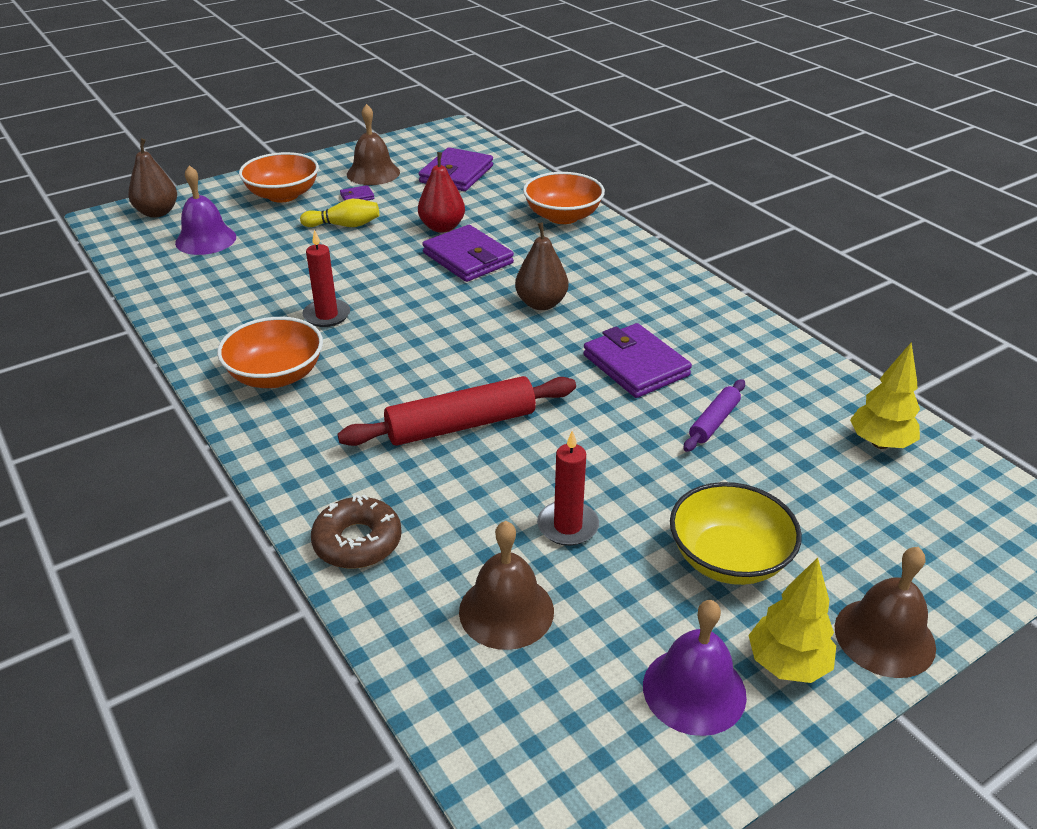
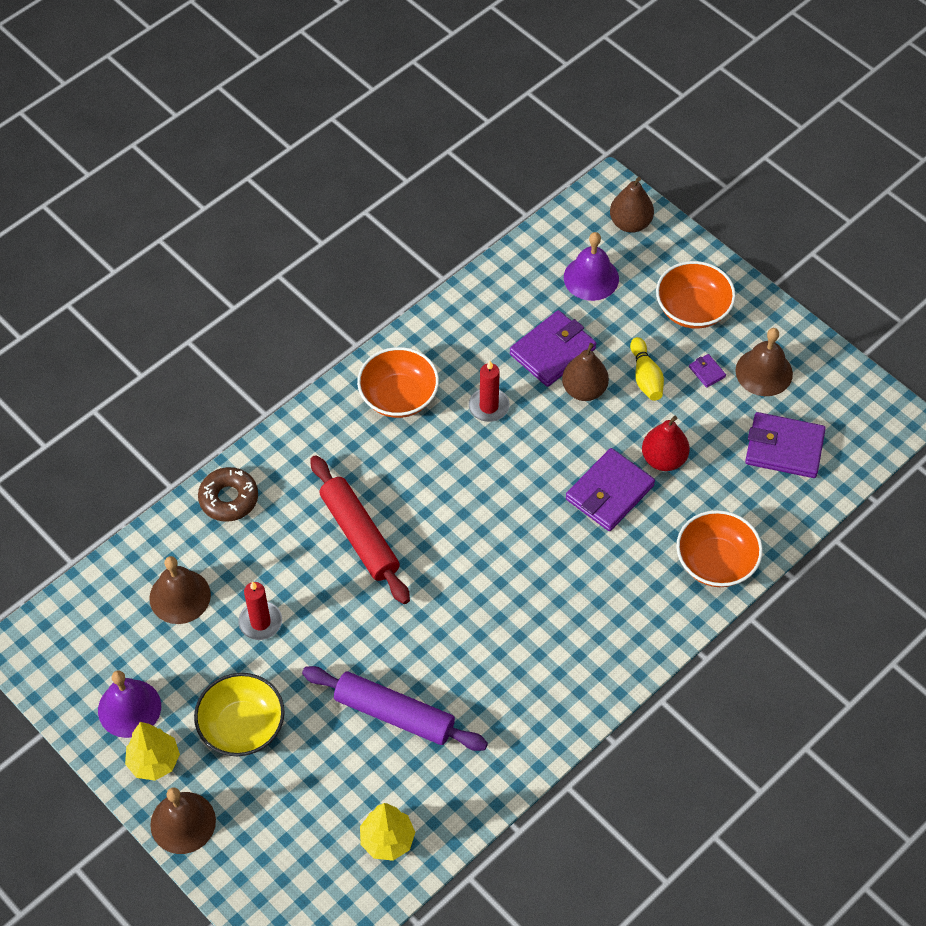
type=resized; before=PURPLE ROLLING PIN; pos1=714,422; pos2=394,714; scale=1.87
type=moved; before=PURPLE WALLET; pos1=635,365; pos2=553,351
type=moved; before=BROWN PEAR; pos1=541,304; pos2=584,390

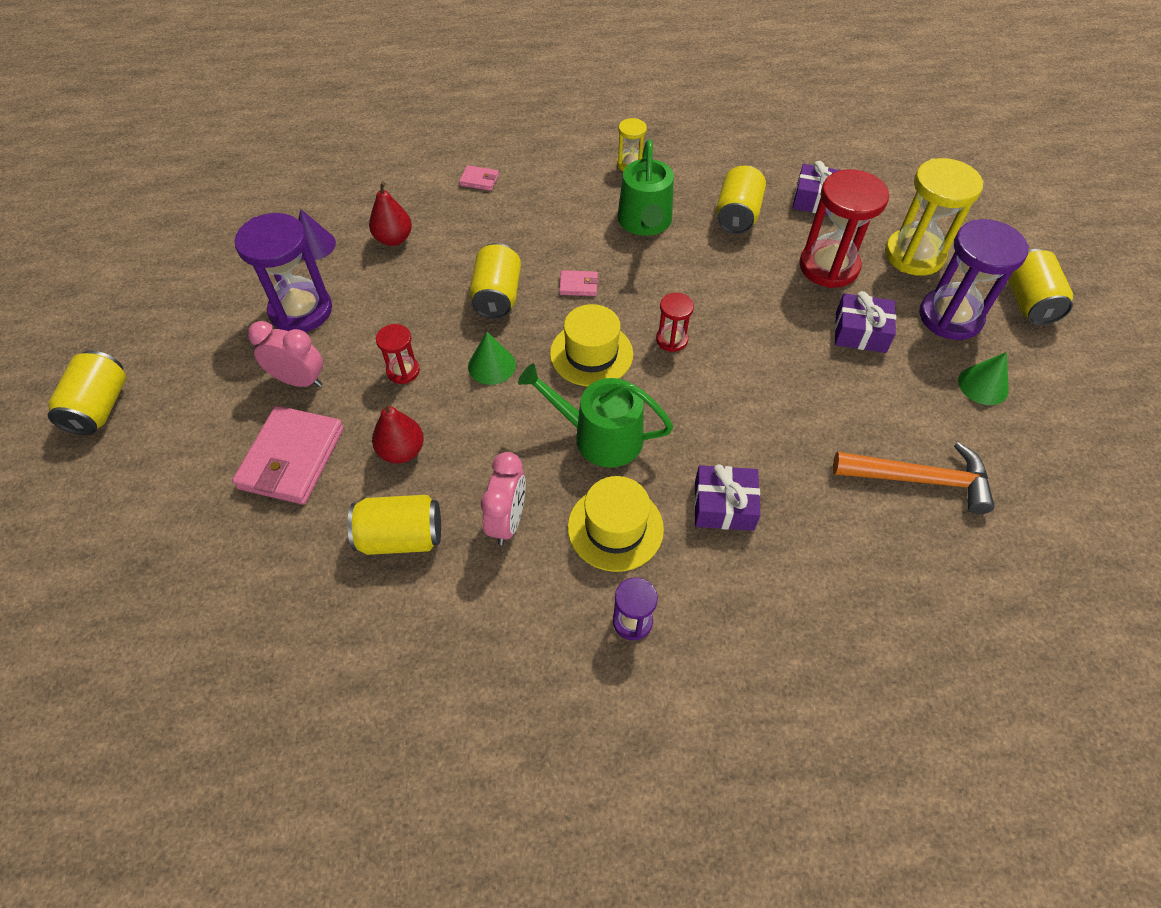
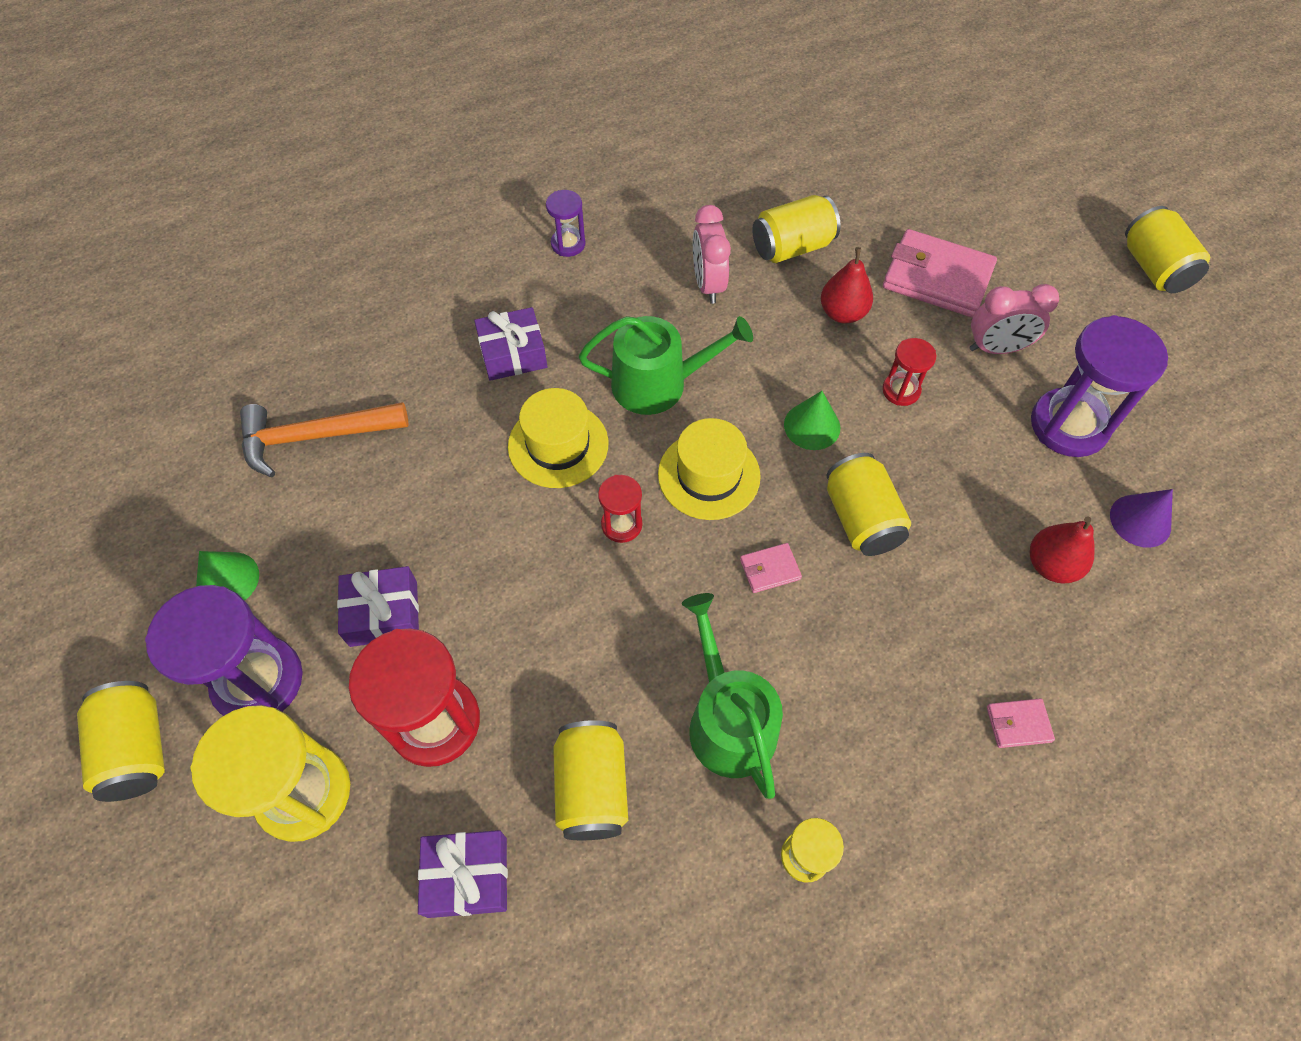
type=moved; before=YELLOW HAT; pos1=615,528; pos2=558,445
type=turned; before=PINK WALLET; pos1=292,458; pos2=937,278; turn=-60

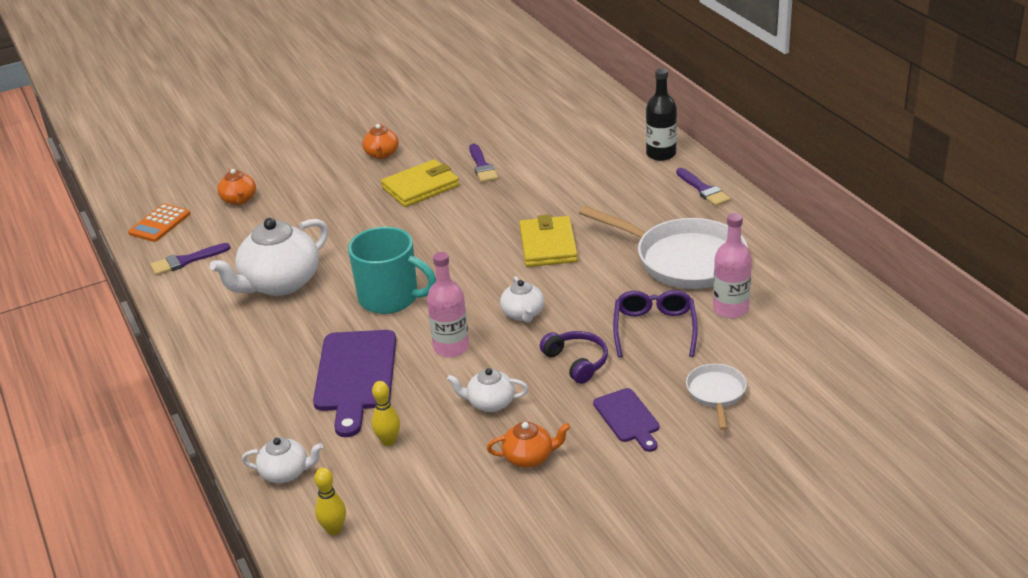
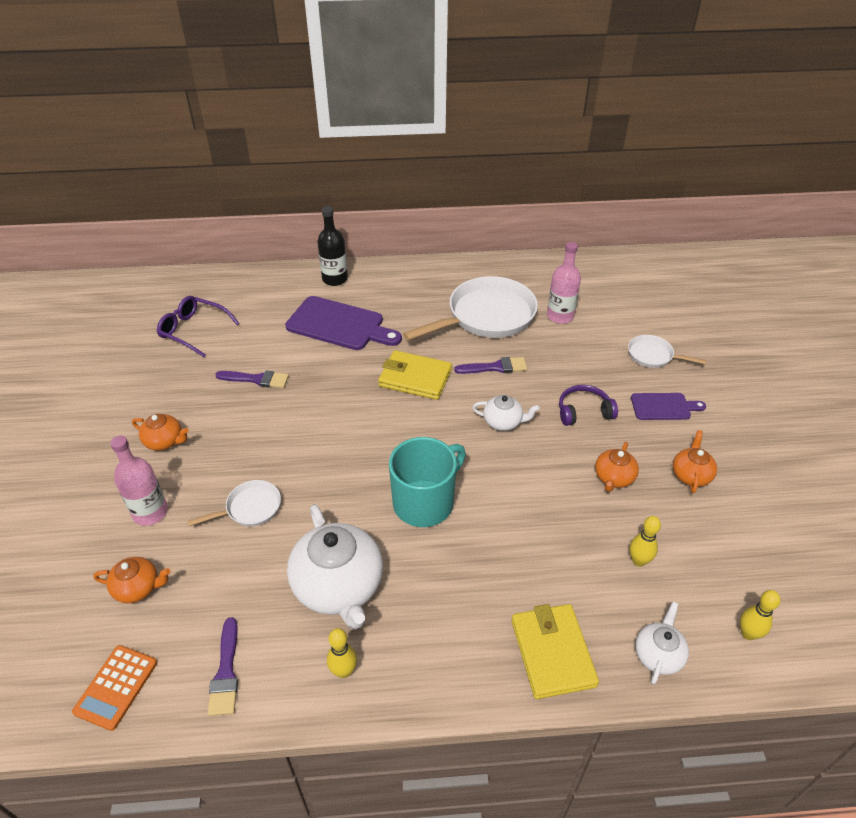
type=turned; before=ORANGE CALCULATOR; pos1=159,223; pos2=116,687; turn=60
type=moved; before=PINK BOTTLE; pos1=451,347; pos2=150,512
type=moved; before=PURPLE GLASSES; pos1=654,329; pos2=194,331
type=added; after=WHITE PAN; pos2=250,508
type=moved; before=PURPLE CUTTING BOARD; pos1=355,376; pos2=339,325
type=added; after=YELLOW BOWLING PIN; pos2=343,671
type=moved; before=PURPLE BRUSH; pos1=703,189; pos2=495,367
type=moved; before=YELLOW WALLET; pos1=420,187; pos2=552,653
type=recoloured; before=WHITE TEAPOT; after=ORANGE TEAPOT; pos1=490,403; pos2=613,478

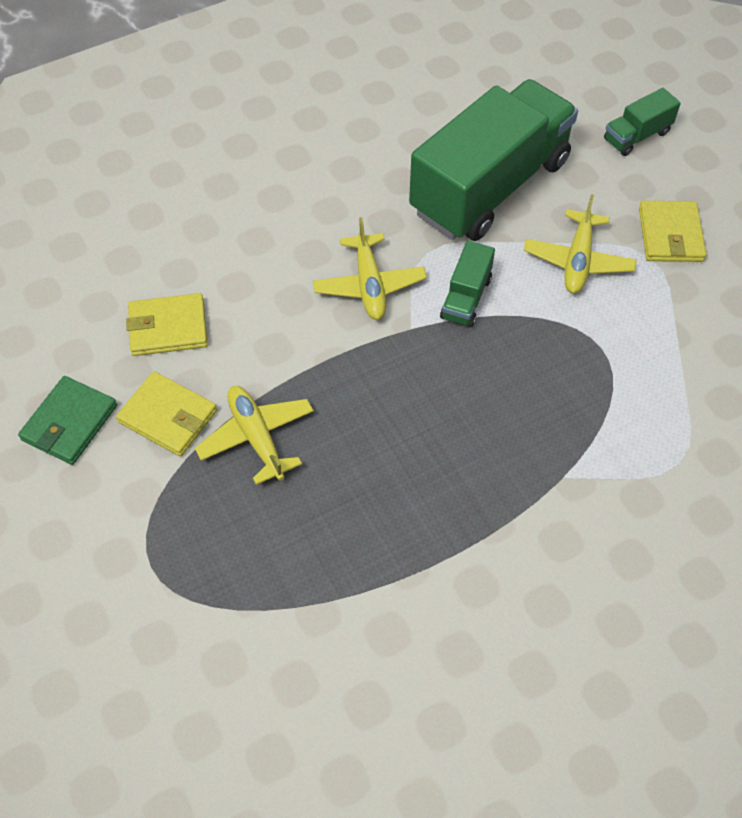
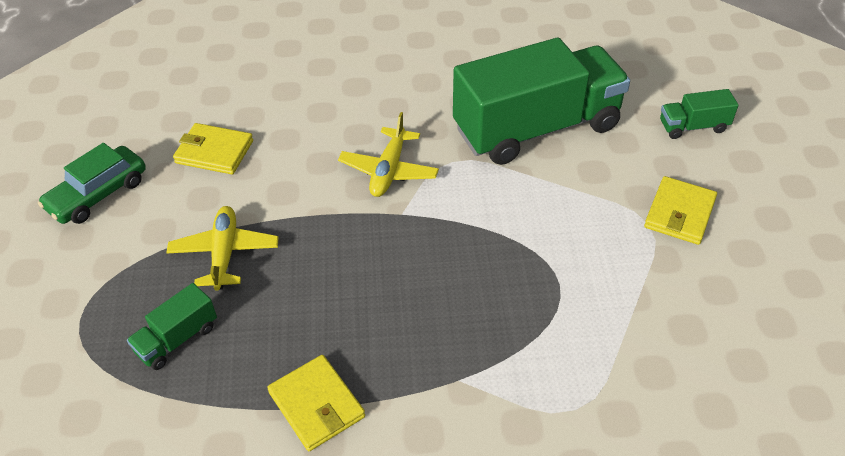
type=replaced; before=GREEN WALLET; after=GREEN CAR; pos1=70,423; pos2=98,194
type=moved; before=GREEN TRUCK; pos1=466,298; pos2=177,339
type=moved; before=YELLOW WALLET; pos1=168,416; pos2=316,405
type=removed; before=YELLOW PLANE; pos1=578,261

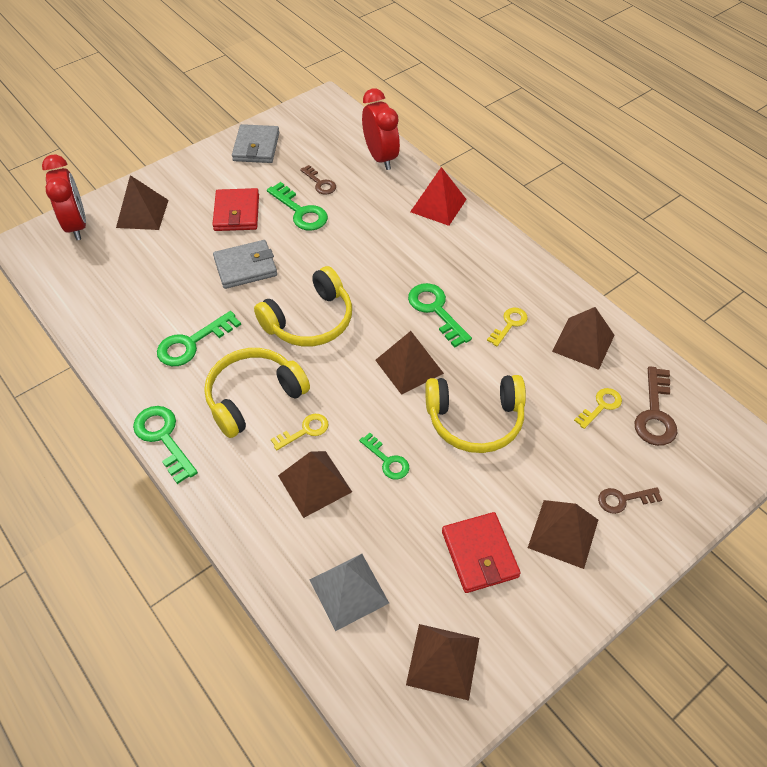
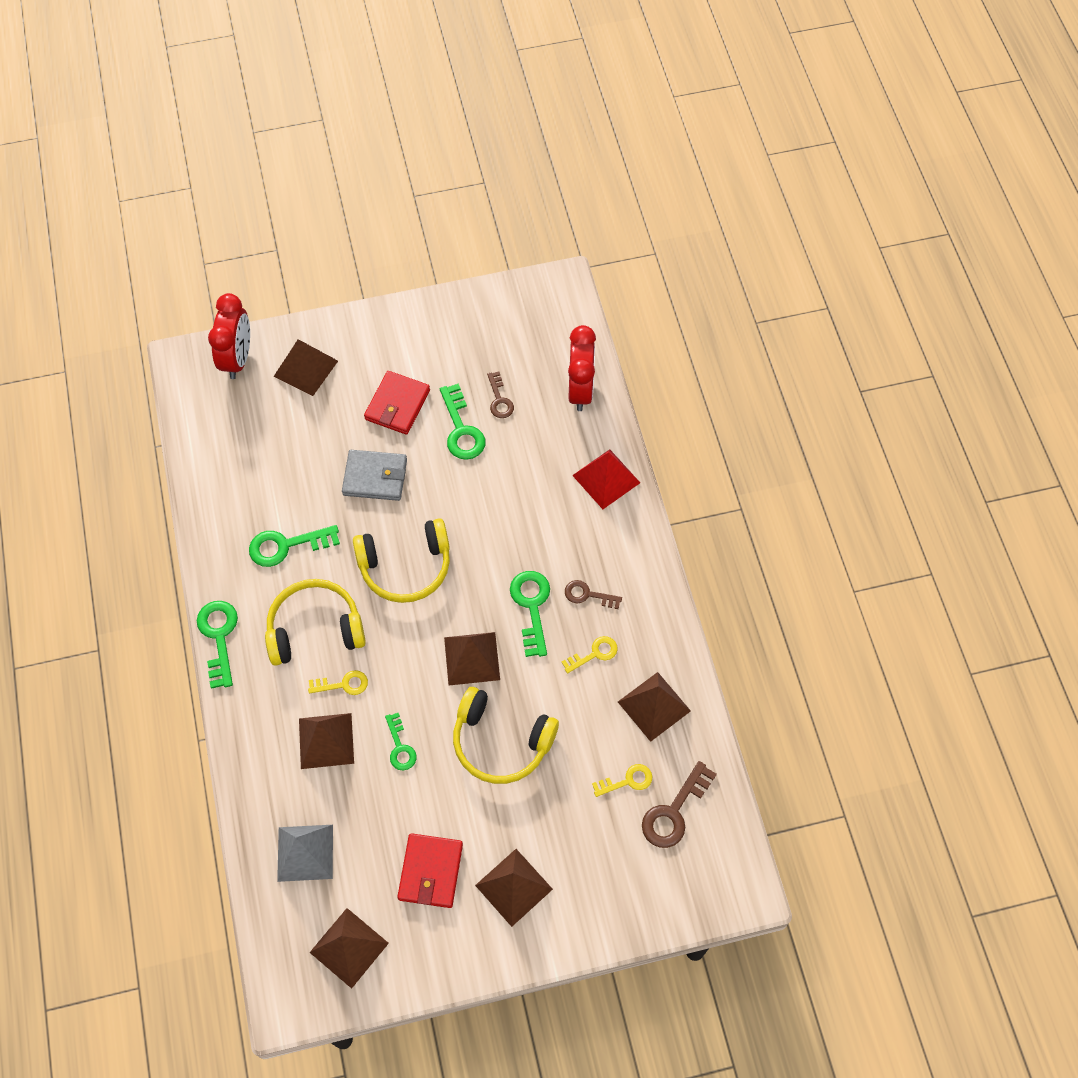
type=moved; before=BROWN KEY; pos1=623,500; pos2=587,595
type=removed; before=GREY WALLET; pos1=256,147

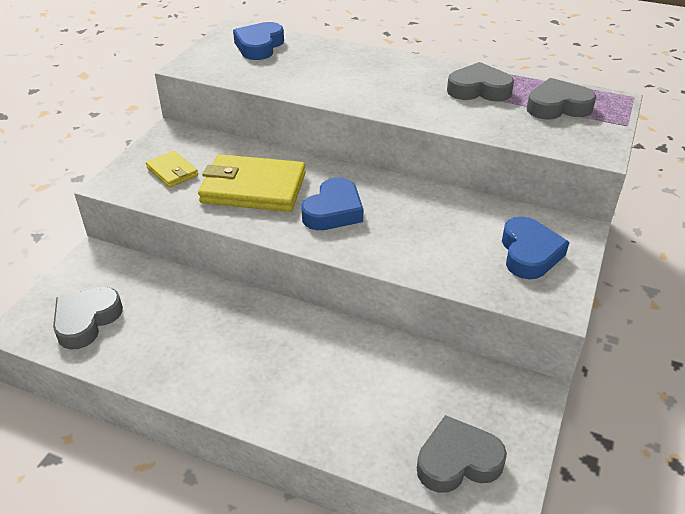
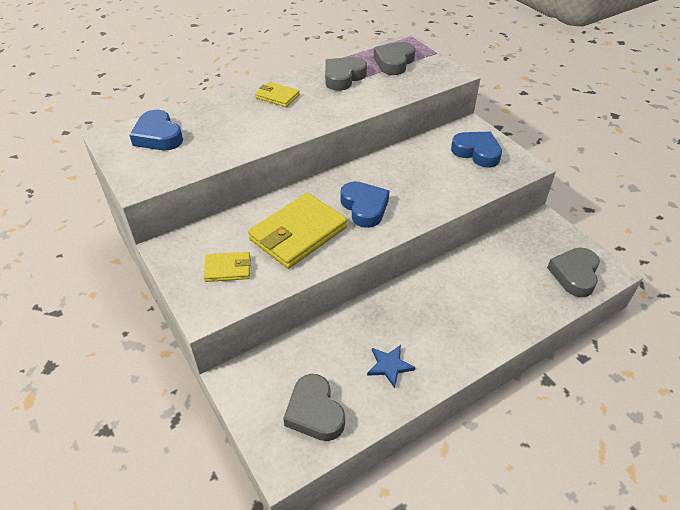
type=added; after=YELLOW WALLET; pos2=277,96
type=added; after=BLUE STAR; pos2=389,366

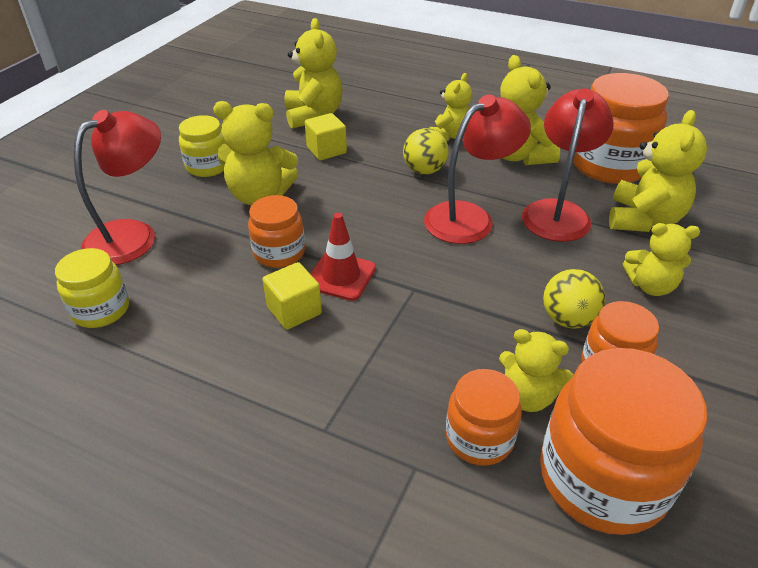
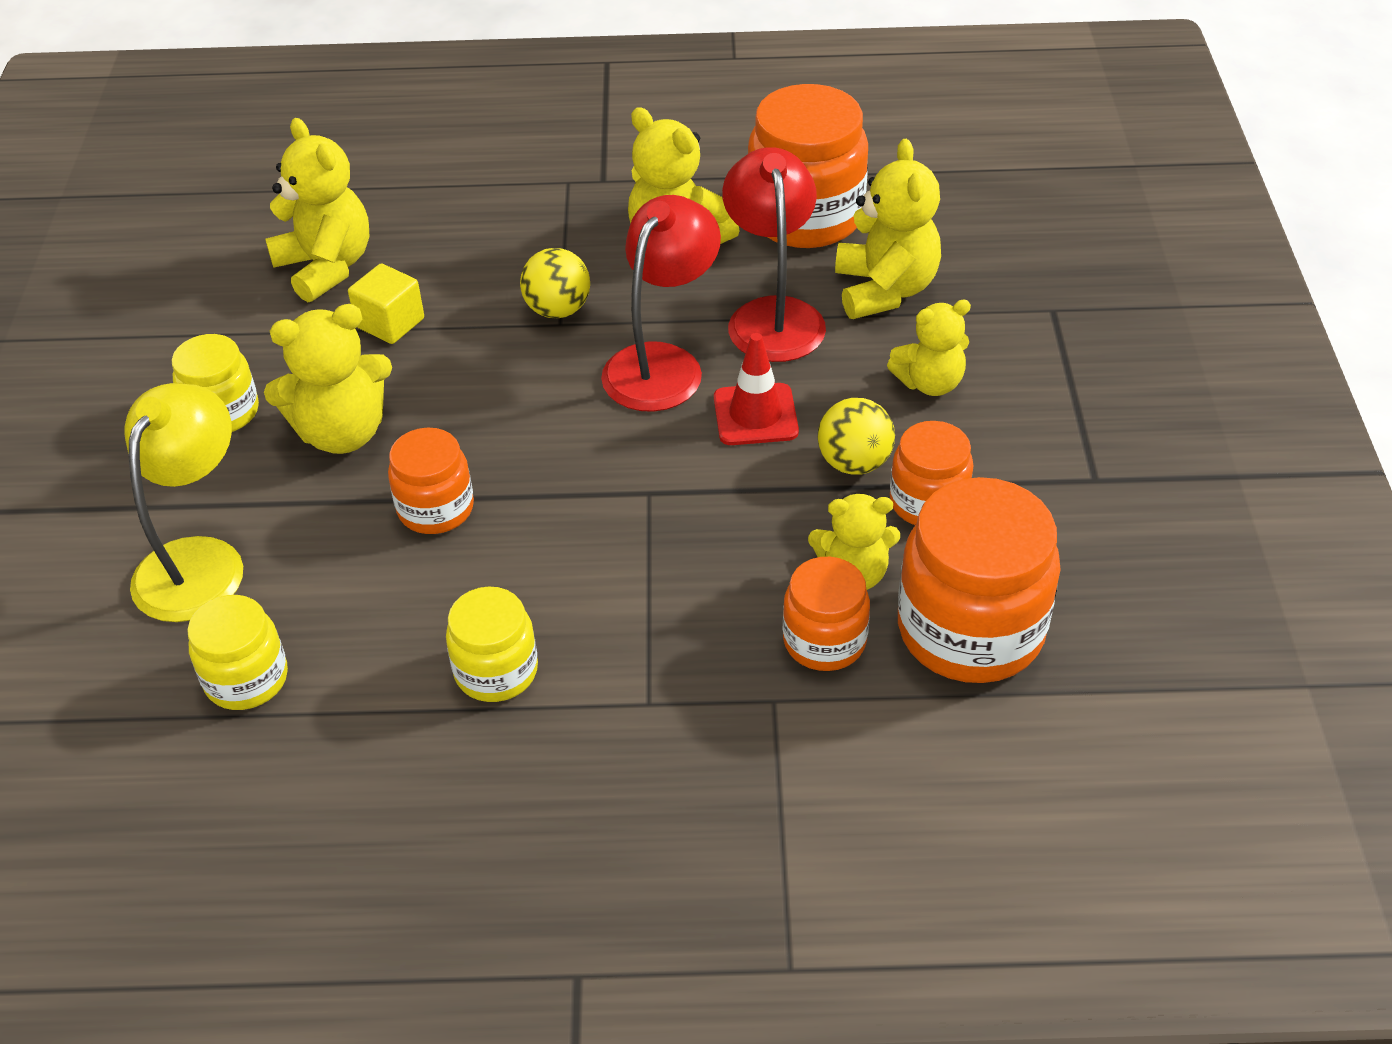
type=recoloured; before=RED LAMP; after=YELLOW LAMP; pos1=133,235; pos2=199,561
type=added; after=YELLOW JAR; pos2=496,671
type=moved; before=RED TRAFFIC CONE; pos1=341,276; pos2=755,415
type=removed; before=YELLOW CUBE; pos1=294,310
type=removed; before=YELLOW TEDDY BEAR; pos1=450,136

